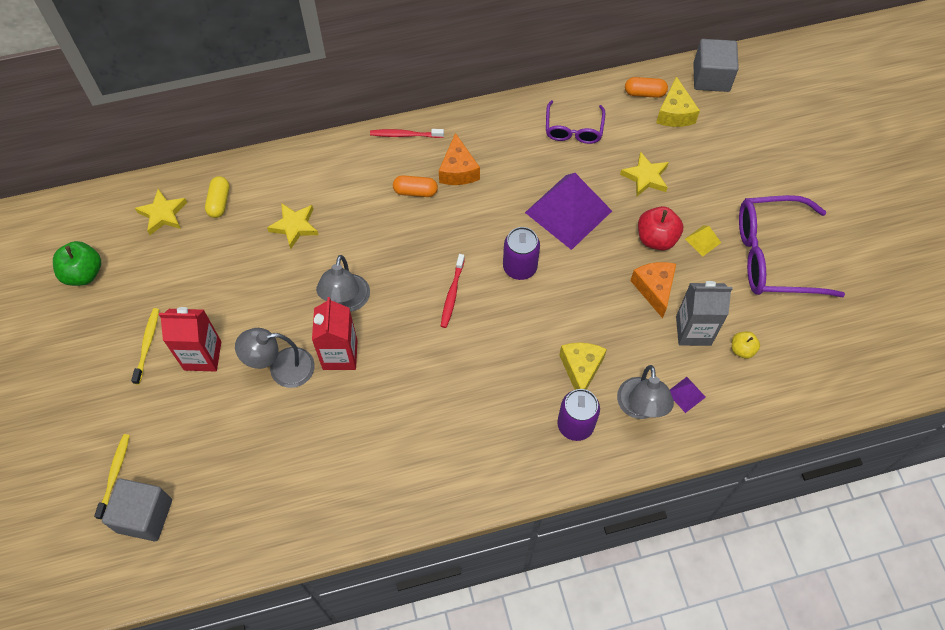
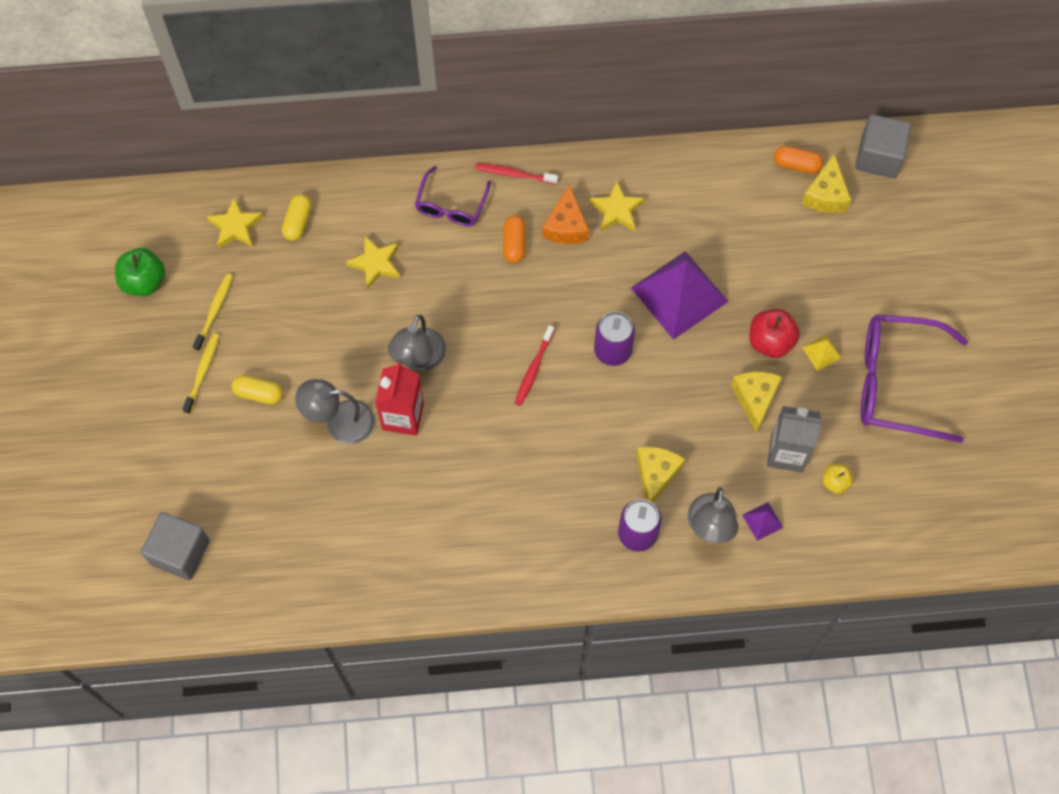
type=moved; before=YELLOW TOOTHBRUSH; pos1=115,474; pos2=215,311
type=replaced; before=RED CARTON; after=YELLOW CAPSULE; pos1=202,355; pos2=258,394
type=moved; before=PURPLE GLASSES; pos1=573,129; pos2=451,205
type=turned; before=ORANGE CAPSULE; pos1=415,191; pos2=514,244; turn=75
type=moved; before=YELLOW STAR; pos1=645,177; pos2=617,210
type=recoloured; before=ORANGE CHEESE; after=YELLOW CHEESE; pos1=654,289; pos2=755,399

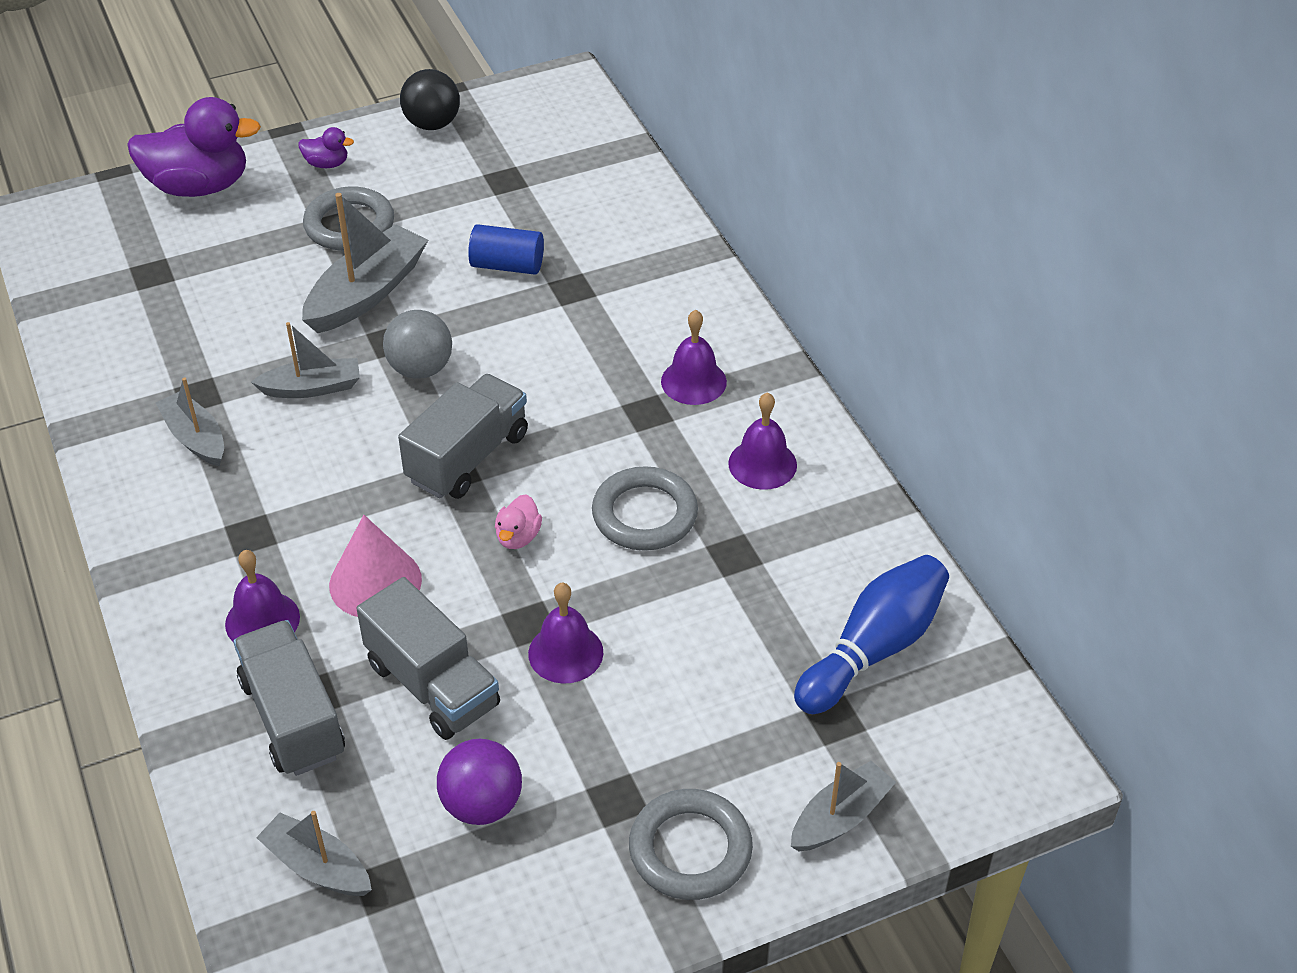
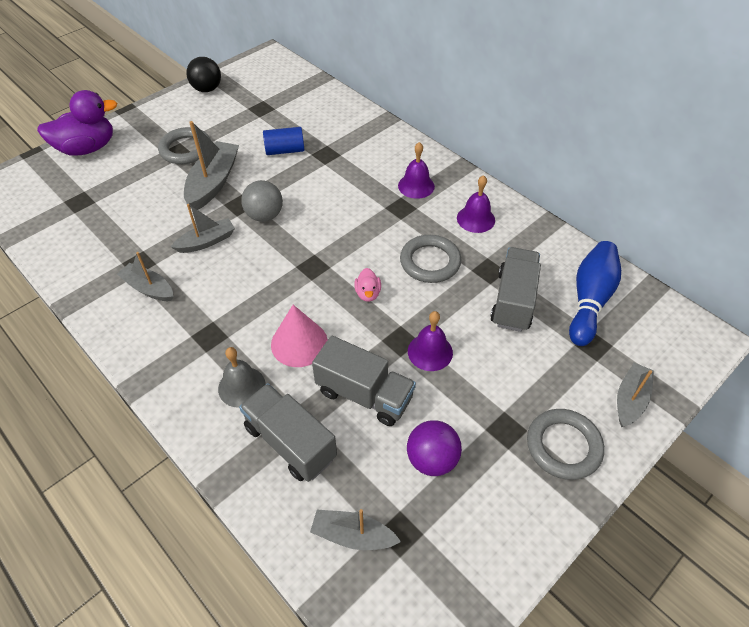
type=recoloured; before=PURPLE BELL; after=GREY BELL; pos1=262,620; pos2=241,386
type=moved; before=GREY TRUCK; pos1=468,457; pos2=513,301
type=removed; before=PURPLE DUCK; pos1=327,164

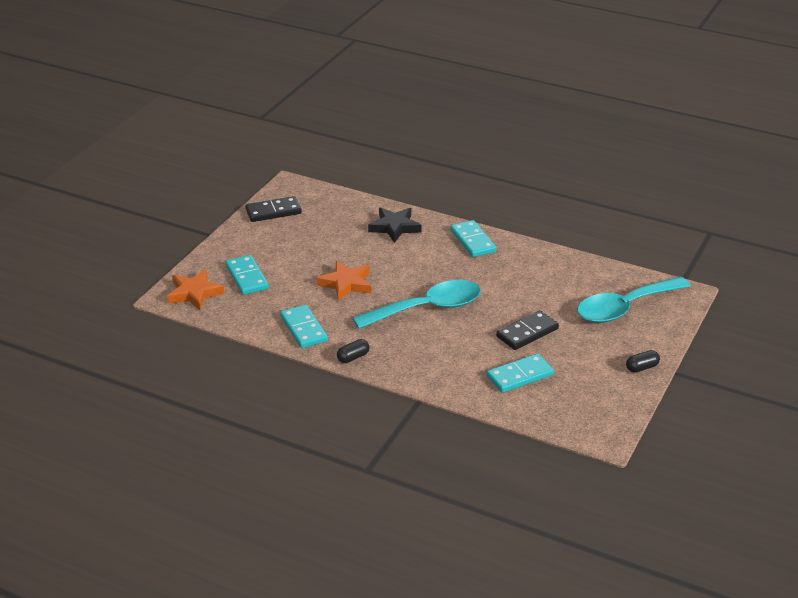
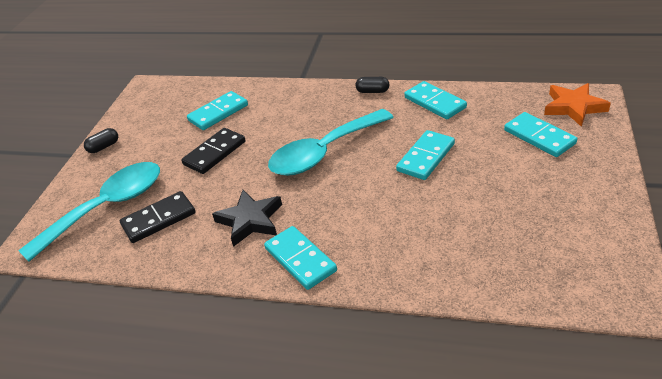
type=moved; before=BLACK DOMINO; pos1=273,211; pos2=159,219
type=moved; before=BLACK STAR; pos1=394,227; pos2=250,220
type=turned; before=BLACK CAPSULE; pos1=353,357; pos2=372,91; turn=60
type=replaced; before=ORANGE STAR; after=TURQUOISE DOMINO; pos1=346,284; pos2=426,157

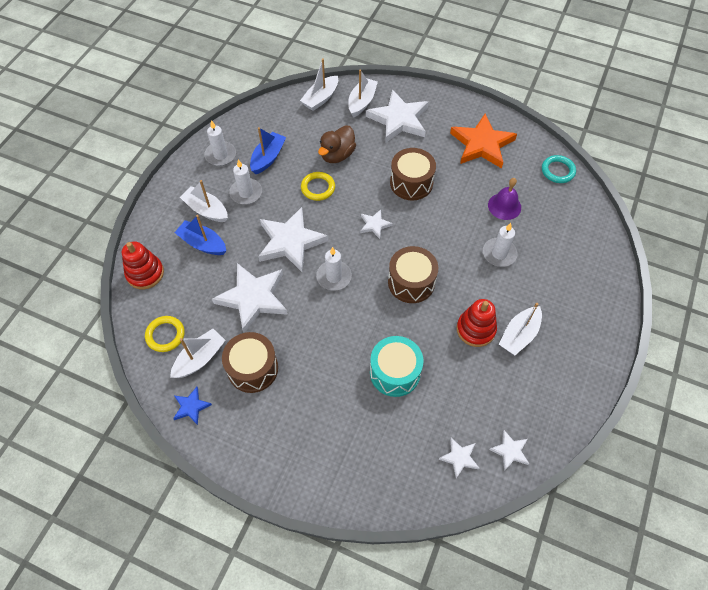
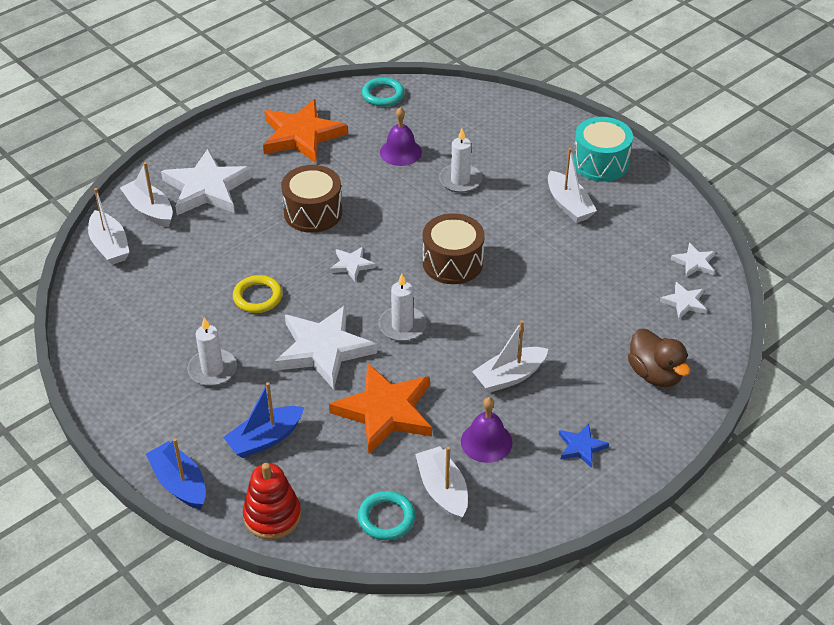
type=moved; before=BLUE BOAT; pos1=268,158; pos2=180,483
type=recoloured; before=WHITE STAR; after=ORANGE STAR; pos1=253,298; pos2=385,411
type=recoloured; before=YELLOW RING; after=TURQUOISE RING; pos1=165,335; pos2=386,518
type=replaced; before=BROWN DRUM; after=PURPLE BELL; pos1=253,368; pos2=486,442
type=moved; before=WHITE BOAT; pos1=206,210; pos2=509,376
type=moved; before=BLUE STAR; pos1=191,407; pos2=581,447
type=moved; before=TURQUOISE DRUM; pos1=395,372; pos2=600,163
type=moved; before=BROWN DUCK; pos1=337,155; pos2=655,374
type=removed; before=WHITE CANDLE; pos1=220,155
type=removed; before=RED STACKING TOY; pos1=475,329

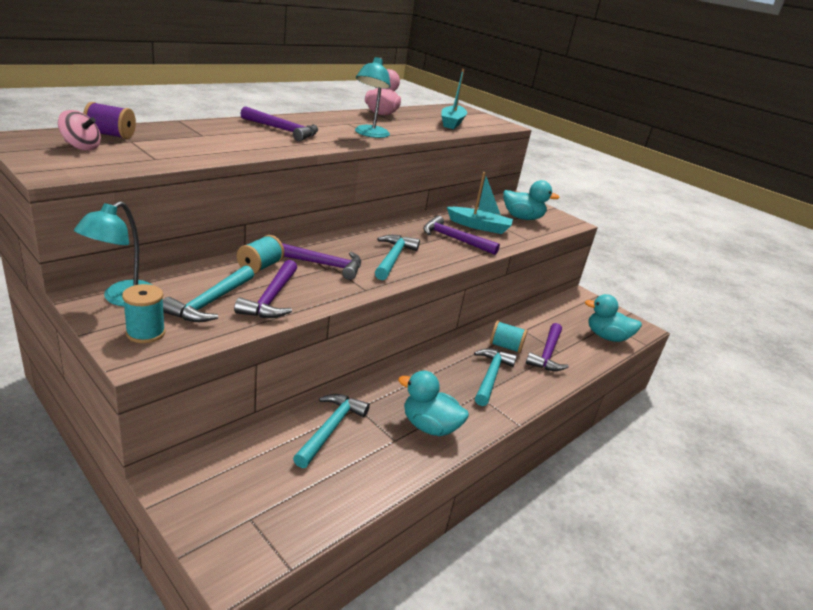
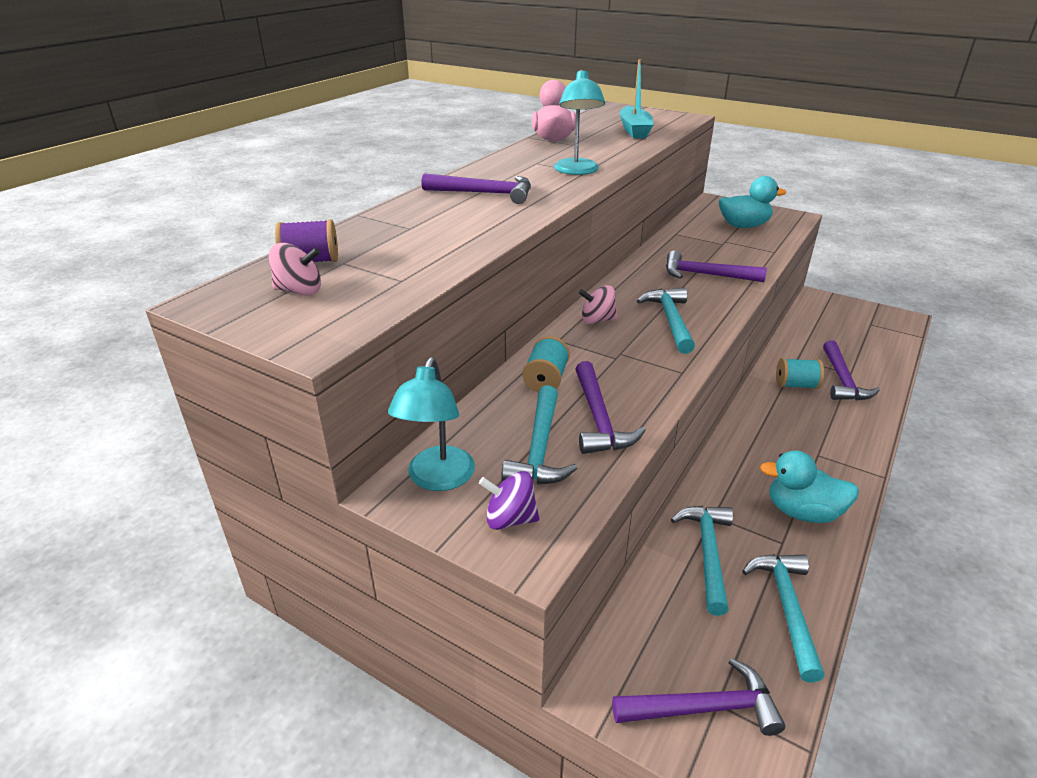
type=replaced; before=TURQUOISE SPOOL; after=PURPLE SPINNING TOP; pos1=145,333; pos2=510,519
type=added; after=PINK SPINNING TOP; pos2=597,320
type=moved; before=PURPLE HAMMER; pos1=321,264; pos2=703,708
type=moved; before=TURQUOISE HAMMER; pos1=490,376; pos2=786,609
type=removed; before=TURQUOISE BOAT; pos1=479,226
type=removed; before=TURQUOISE DUCK; pos1=606,337

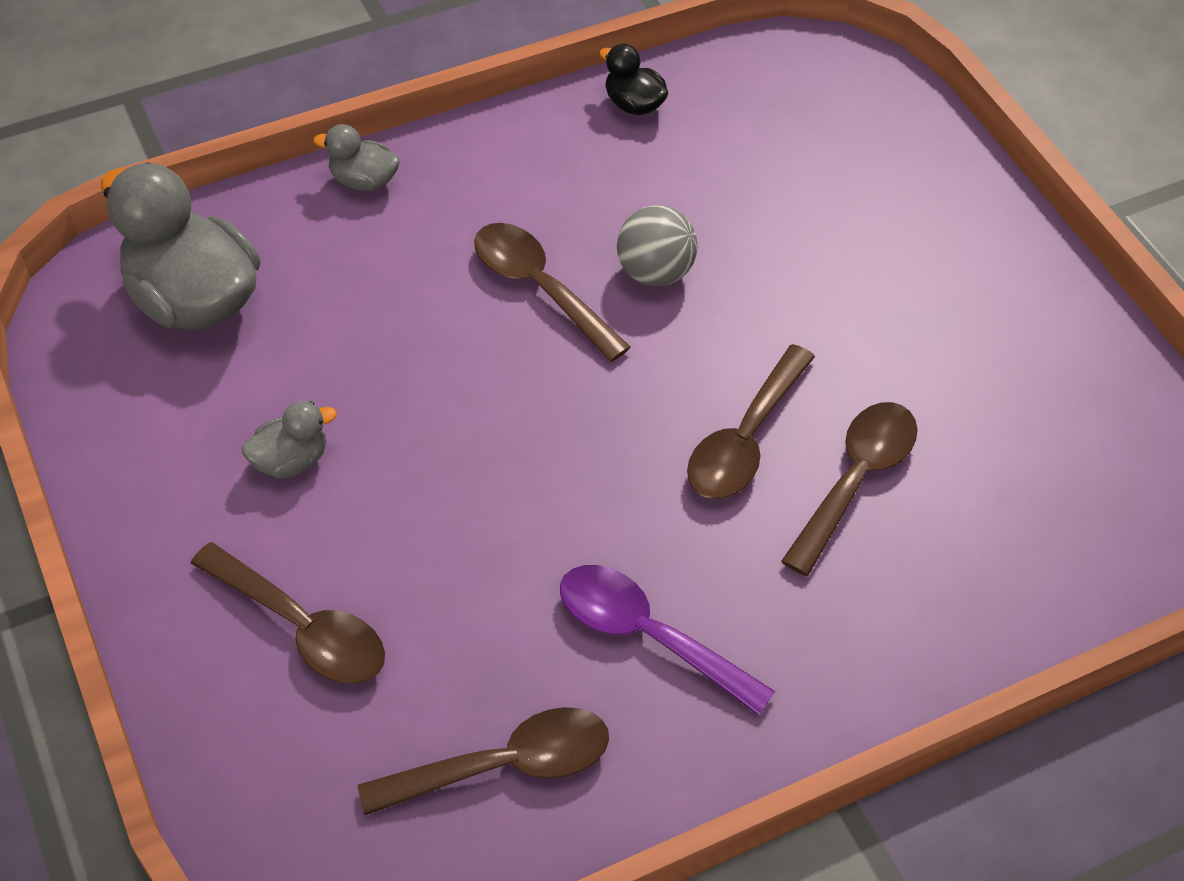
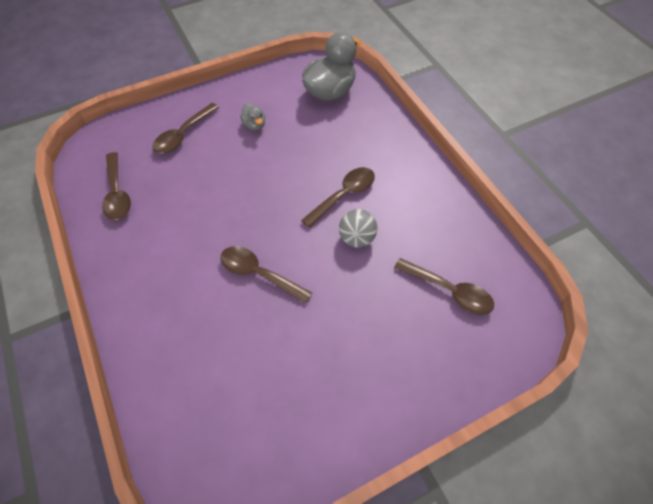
type=moved; before=BROWN SPOON; pos1=856,480; pos2=449,291
type=removed; before=GREY DUCK; pos1=363,181
type=removed; before=PURPLE SPOON; pos1=647,635
type=removed; before=BLACK DUCK; pos1=633,105

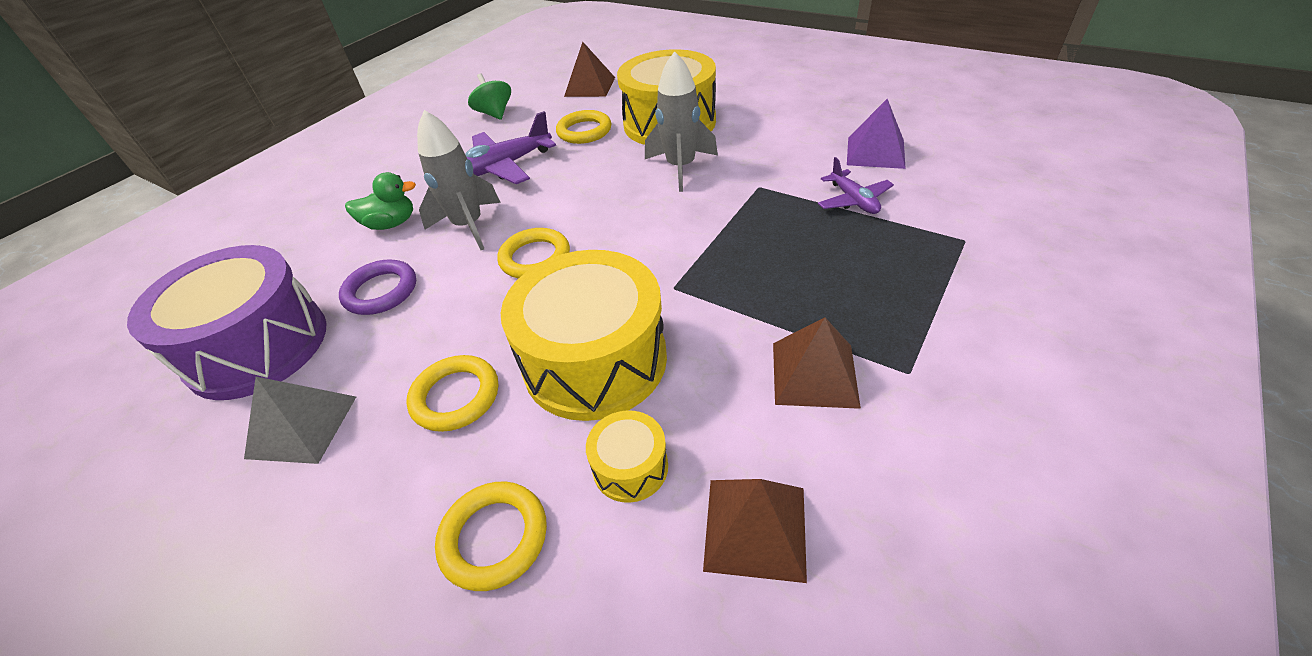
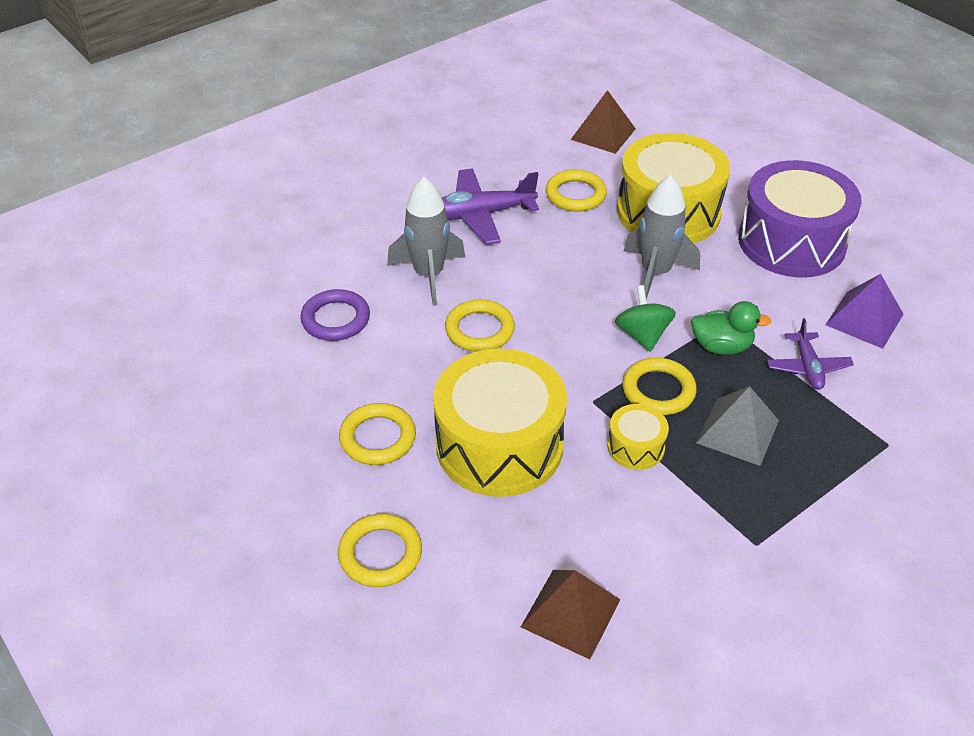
type=moved; before=YELLOW DRUM; pos1=630,467; pos2=635,447
type=moved; before=GREEN SPINNING TOP; pos1=495,114; pos2=642,335
type=added; after=YELLOW RING; pos2=658,390
type=moved; before=GREEN DUCK; pos1=391,224; pos2=721,346
type=moved; before=GREY PYRAMID; pos1=302,426; pos2=738,431
type=moved; before=PURPLE DRUM; pos1=258,346; pos2=791,242
type=removed; before=BROWN PYRAMID; pos1=814,374

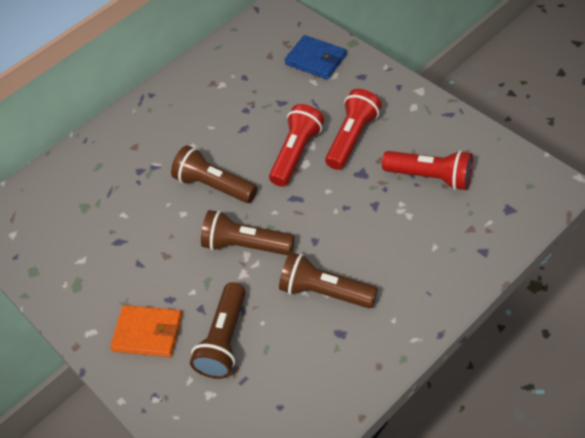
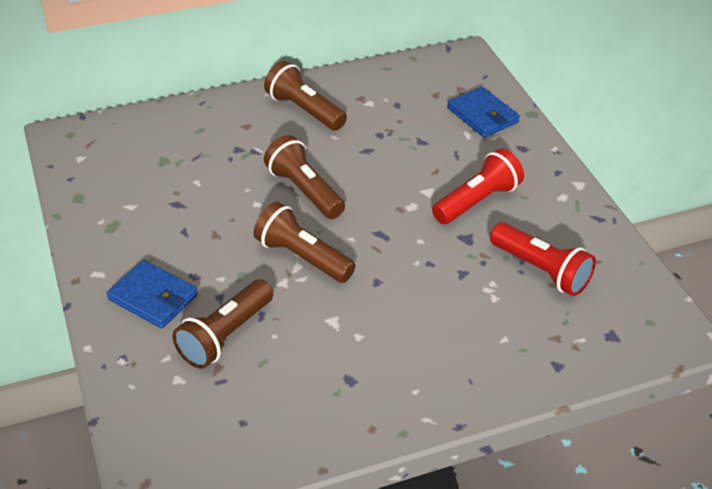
type=recoloured; before=ORANGE WALLET; after=BLUE WALLET; pos1=148,333; pos2=153,297
type=moved; before=BROWN FLASHLIGHT; pos1=325,292; pos2=304,110
type=removed; before=RED FLASHLIGHT; pos1=296,153

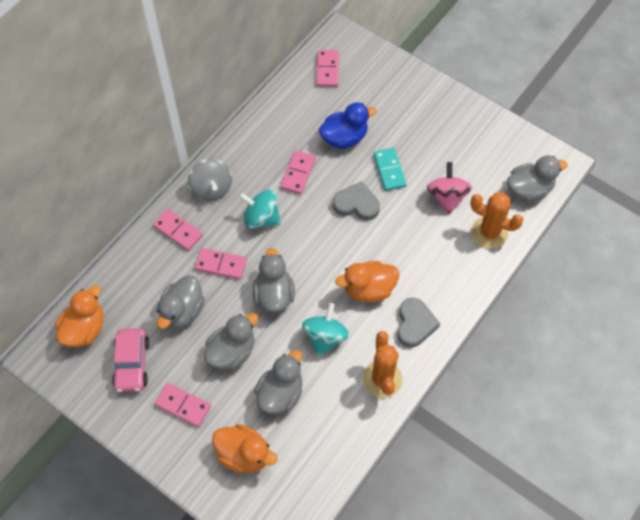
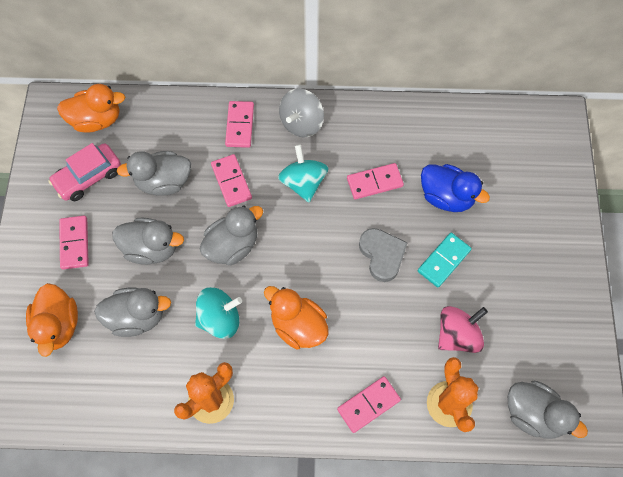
type=moved; before=PINK DOMINO; pos1=327,70; pos2=368,404
type=removed; before=GREY HEART; pos1=415,324

